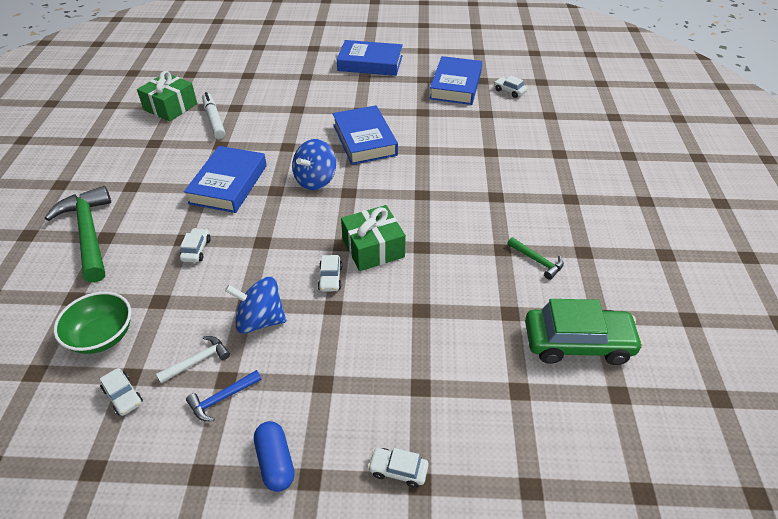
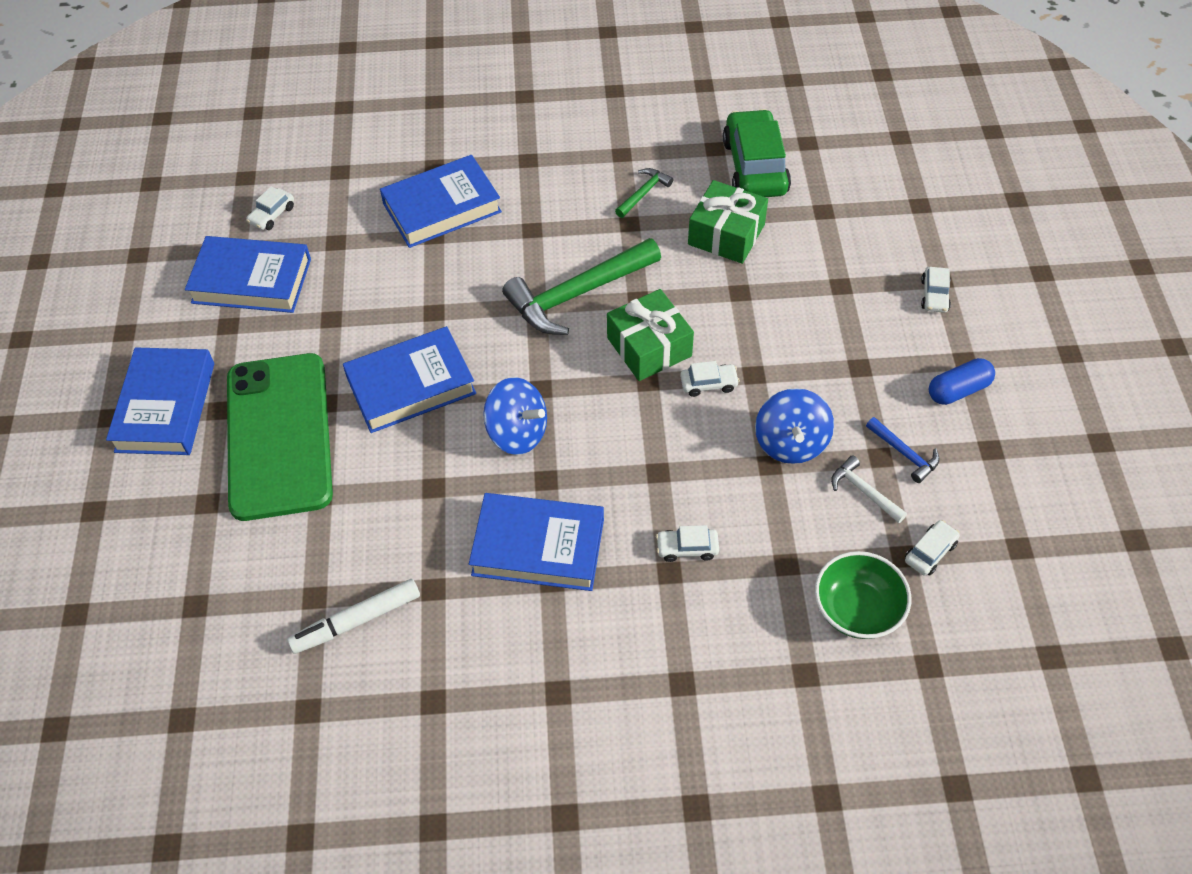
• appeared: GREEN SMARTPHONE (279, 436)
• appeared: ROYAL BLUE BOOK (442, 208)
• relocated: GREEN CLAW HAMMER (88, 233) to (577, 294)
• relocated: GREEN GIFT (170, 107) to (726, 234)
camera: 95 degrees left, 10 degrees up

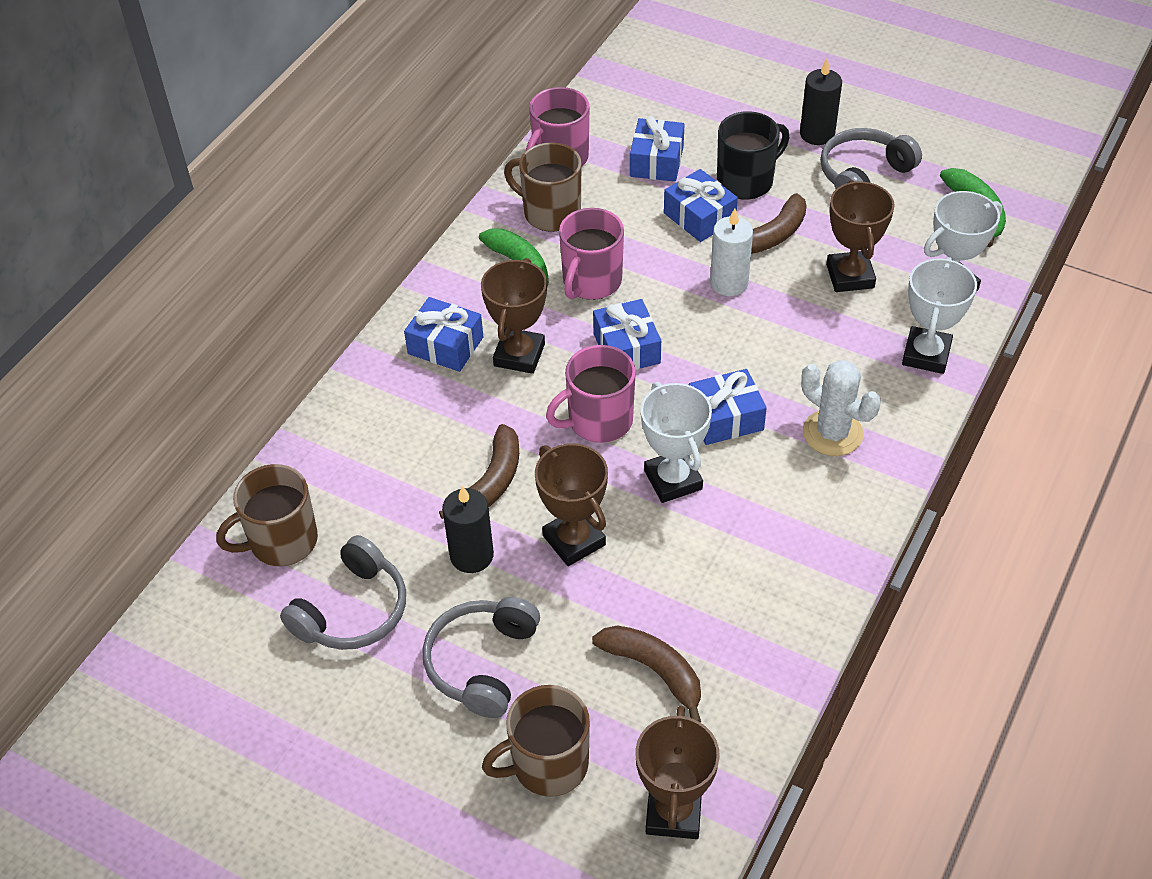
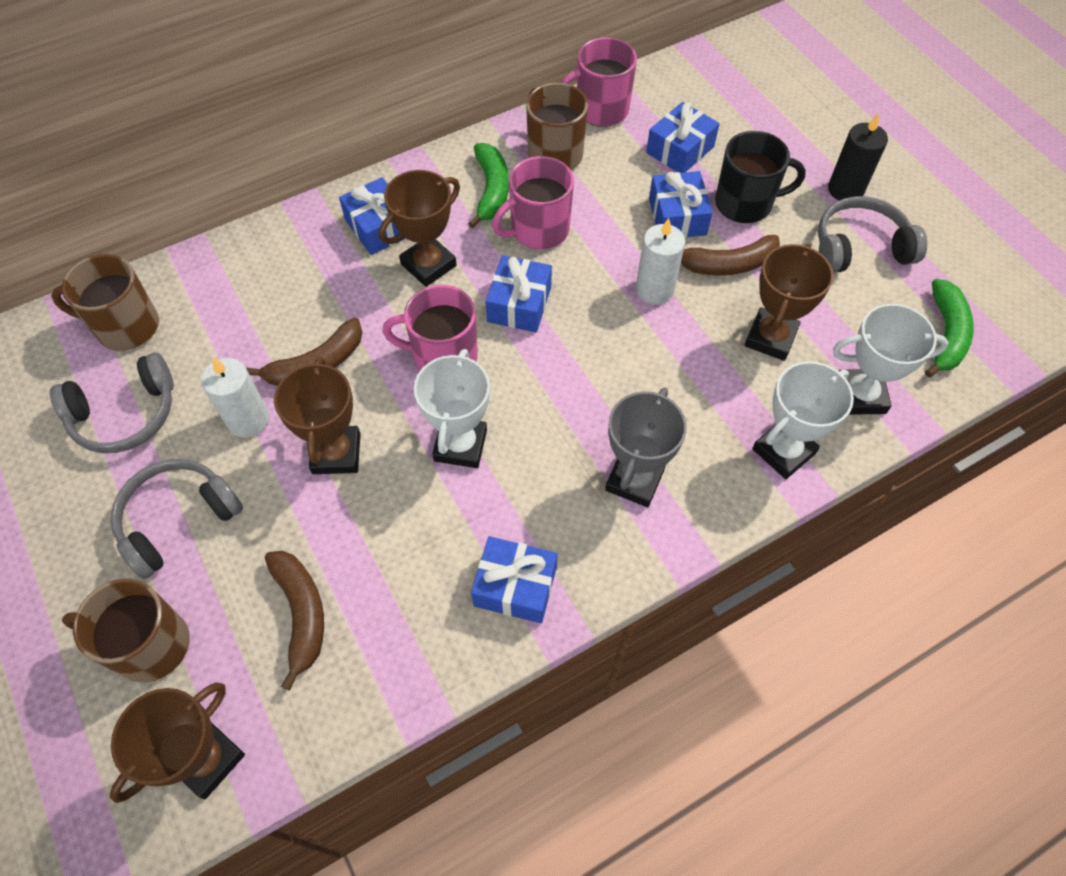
• relocated: ROYAL BLUE GIFT (725, 418) to (515, 586)
• exchanged: WHITE CACTUS (832, 433) to GREY TROPHY (634, 480)
• colour: BLACK WAX CANDLE (471, 555) to WHITE WAX CANDLE (248, 420)
camera: 30 degrees right, 10 degrees up

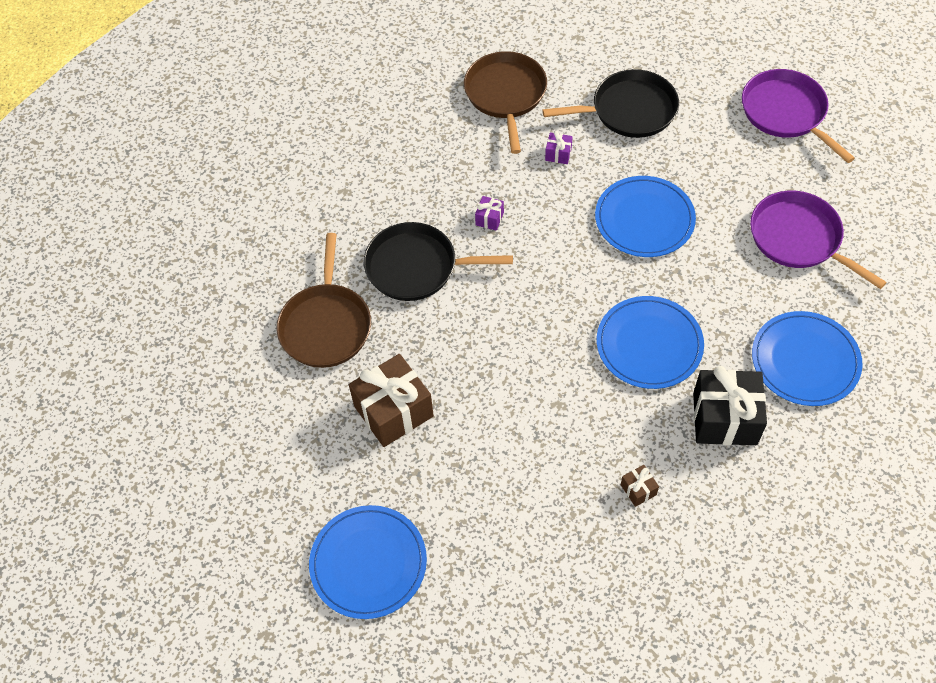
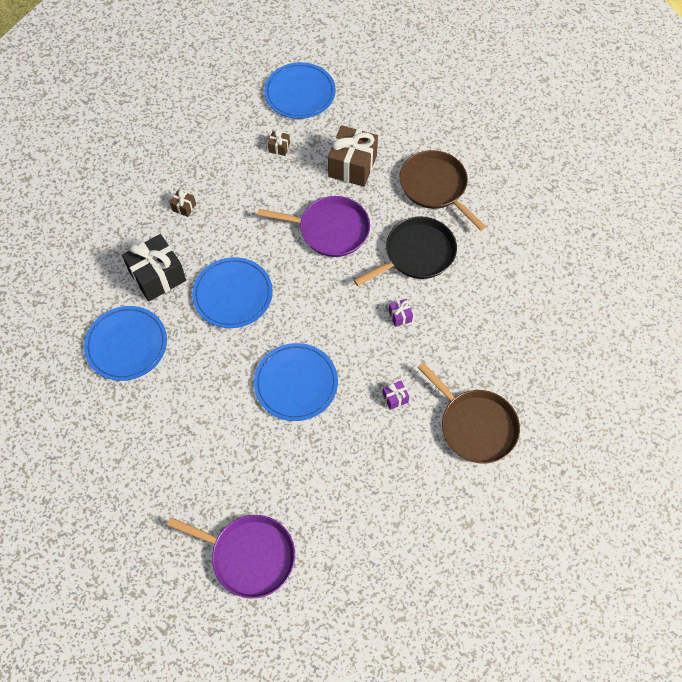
• missing: BLACK FRYING PAN (629, 110)
• appeared: BROWN GIFT (279, 147)
• relocated: VIOLET FRYING PAN (799, 238) to (330, 230)
camera: 140 degrees right, 5 degrees up

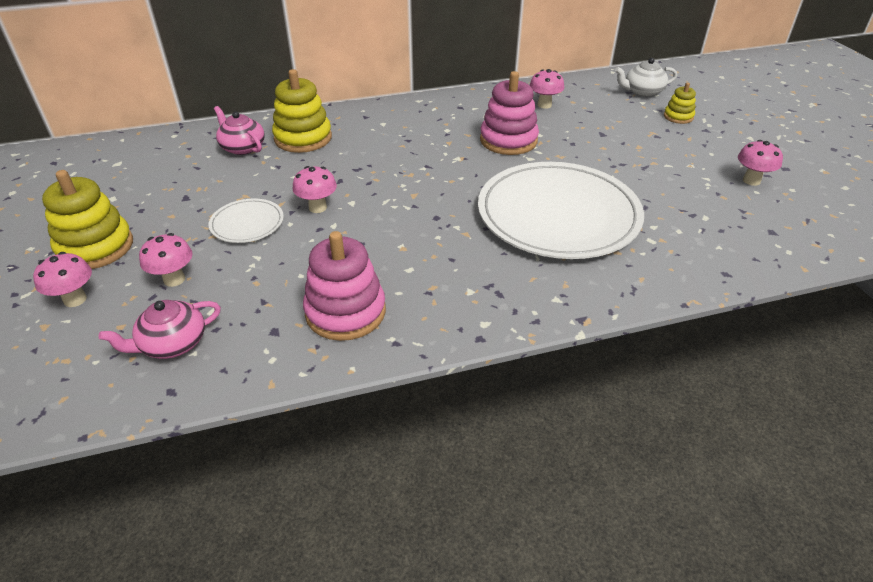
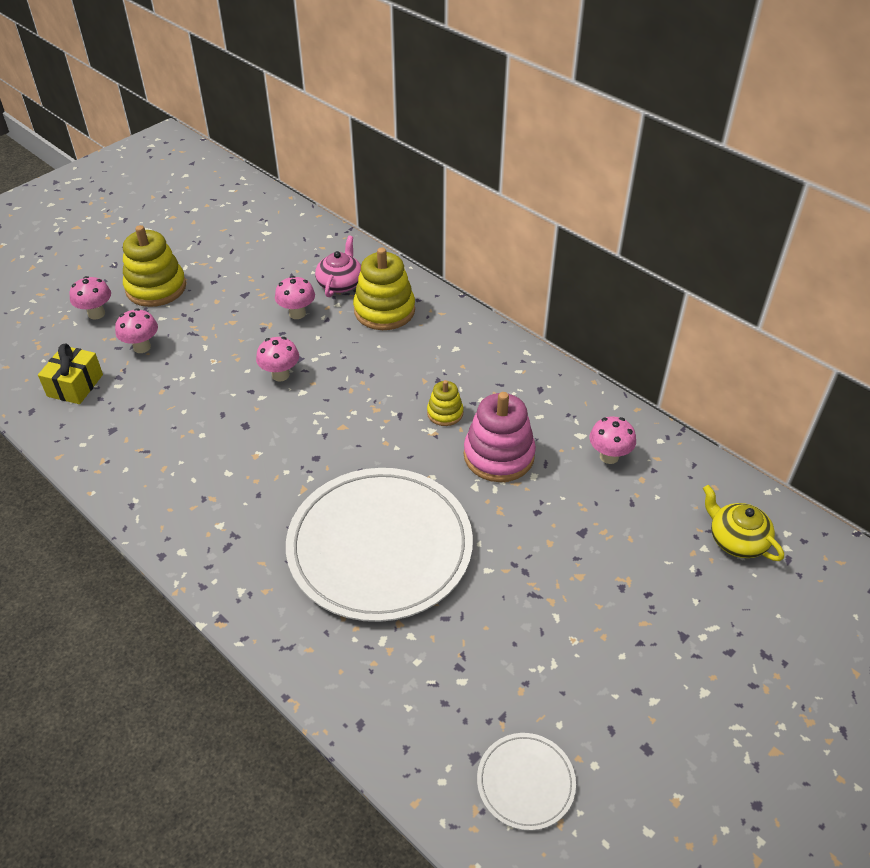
• missing: PINK RING STACKER (345, 312)
• relocated: WHITE PLATE (247, 223) to (525, 782)
• relocated: GOLDEN RING STACKER (678, 117) to (445, 413)
• relocated: PINK TOADSTOOL (751, 180) to (297, 313)
• exchanged: PINK TEAPOT (172, 344) to GOLDEN GIFT (75, 385)
• colour: WHITE TEAPOT (642, 91) to GOLDEN TEAPOT (736, 540)
camera: 60 degrees right, 5 degrees up

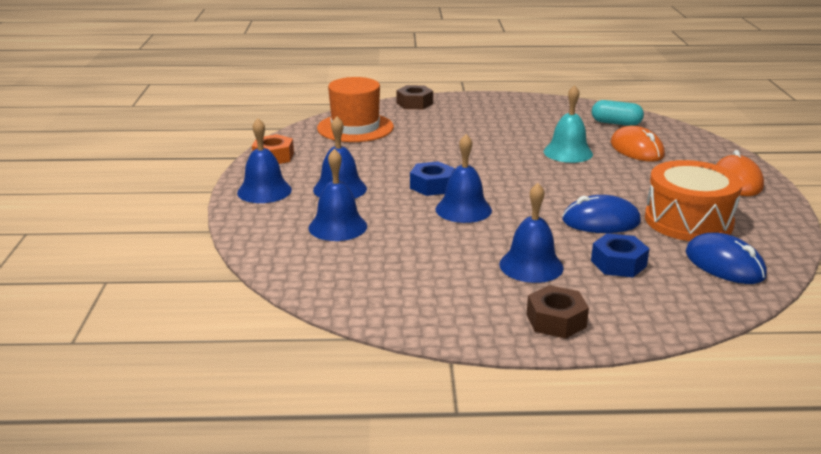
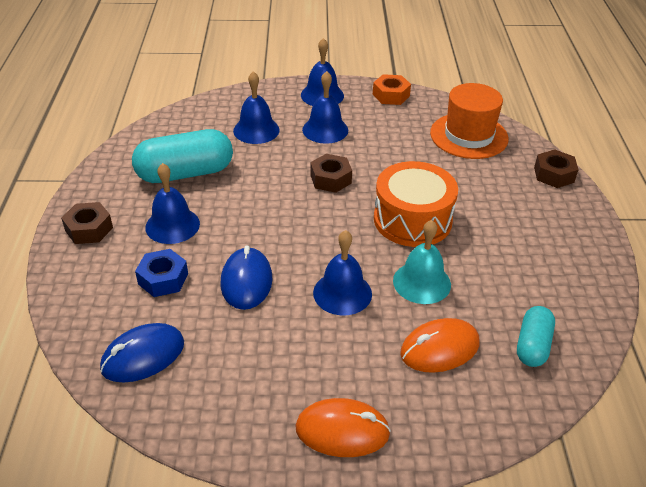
• appeared: AQUA PILL (185, 173)
• relocated: ROYAL BLUE BELL (463, 209) to (342, 293)
• relocated: ORANGE-COLOURED SNARE DRUM (688, 221) to (412, 220)
• colour: ROYAL BLUE HEX NUT (432, 186) to BROWN HEX NUT (330, 179)
camera: 90 degrees right, 15 degrees up

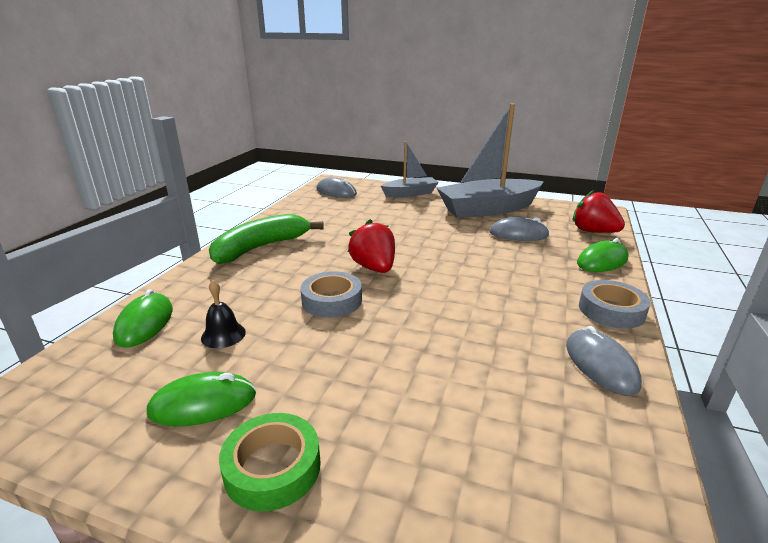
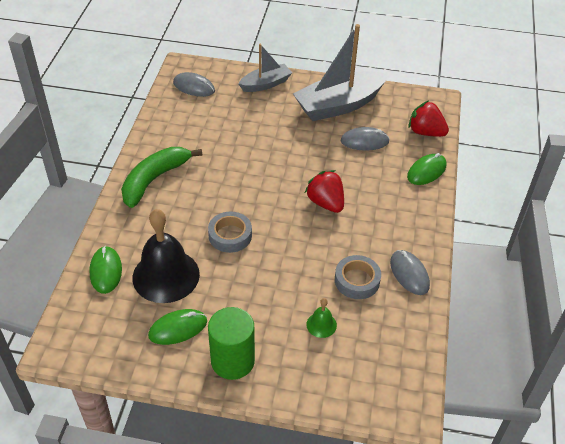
• appeared: GREEN BELL (321, 325)
• relocated: RED TOY STRAWBERRY (374, 268) to (326, 203)
• relocated: GREY TAPE (611, 310) to (357, 280)
• exchanged: GREEN TAPE (272, 467) to GREEN SOLID CYLINDER (232, 361)
• size: BLACK BELL (223, 335) = (166, 275) x2.30
camera: 10 degrees left, 20 degrees up

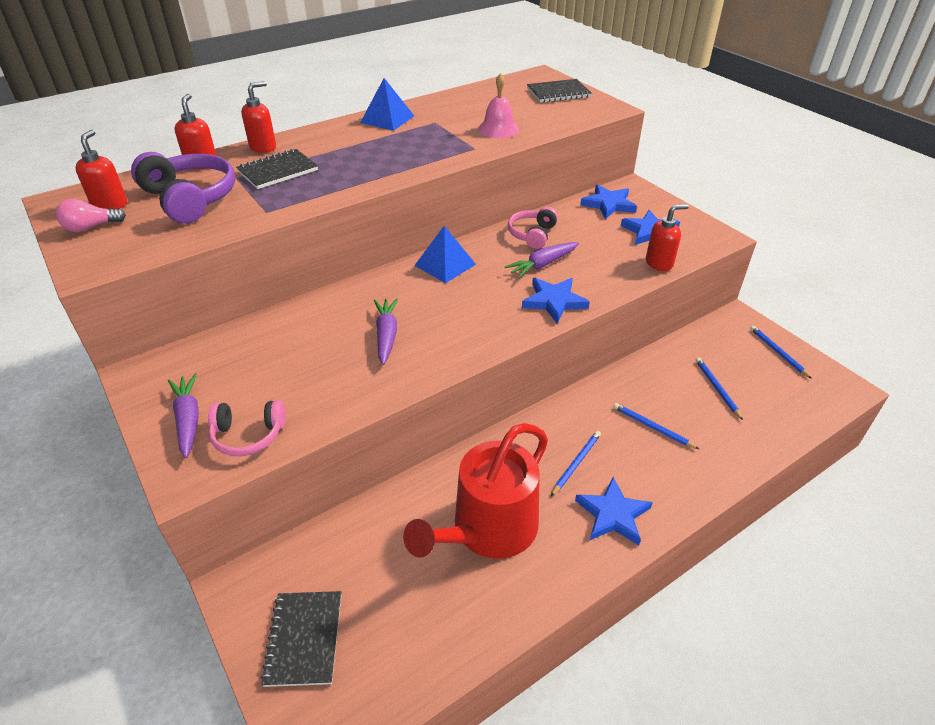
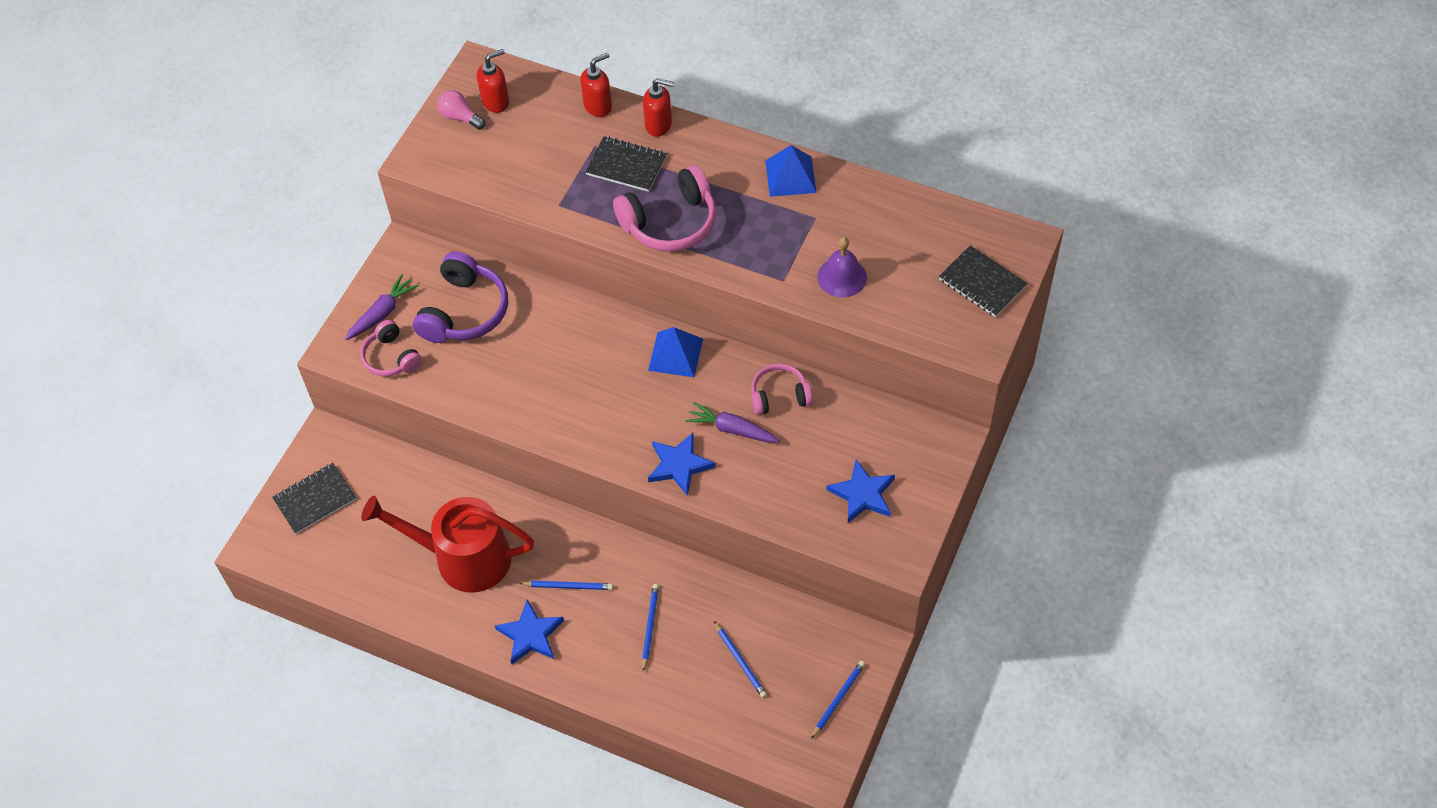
• missing: VIOLET CARROT (386, 335)
• missing: ROYAL BLUE FIVE-POINTED STAR (608, 204)
• missing: RED PUMP BOTTLE (659, 263)
• appeared: PINK HEADSET (670, 222)
• relocated: VIOLET HEADSET (190, 199) to (464, 311)
• colour: PINK BELL (498, 129) to VIOLET BELL (842, 277)
• spun: ROYAL BLUE WOODEN PENCIL (717, 388) = (740, 661) 105 degrees clockwise
camera: 60 degrees right, 15 degrees up

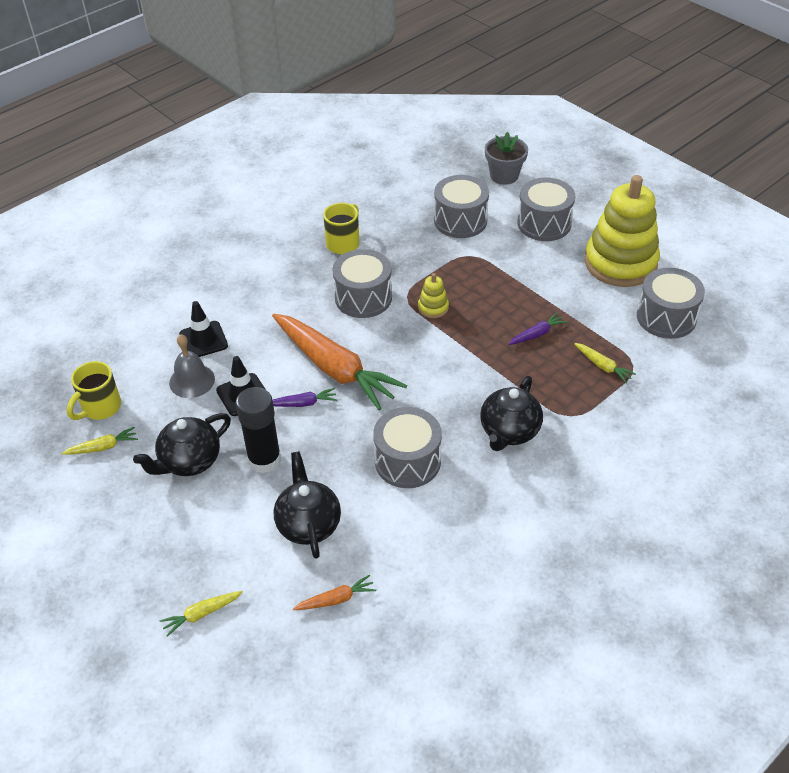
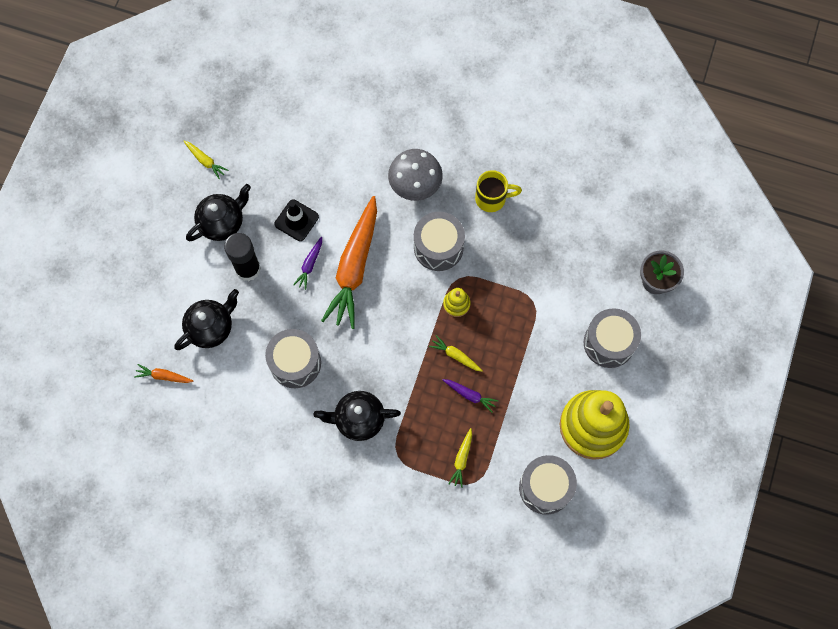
• missing: GOLDEN MUG (100, 408)
• missing: GREY BELL (192, 381)
• missing: BLACK ROAD CONE (203, 340)
• missing: GREY SNARE DRUM (460, 220)
• appeared: GREY TOADSTOOL (415, 186)
• relocated: GOLDEN CARROT (202, 614) to (456, 356)
• spun: BLACK TEAPOT (189, 461) = (222, 222) 120 degrees clockwise
• spun: VIOLET CARROT (303, 403) = (310, 265) 60 degrees clockwise
• spun: ORANGE-COLOURED CARROT (336, 599) = (164, 376) 150 degrees clockwise
camera: 60 degrees right, 25 degrees up

